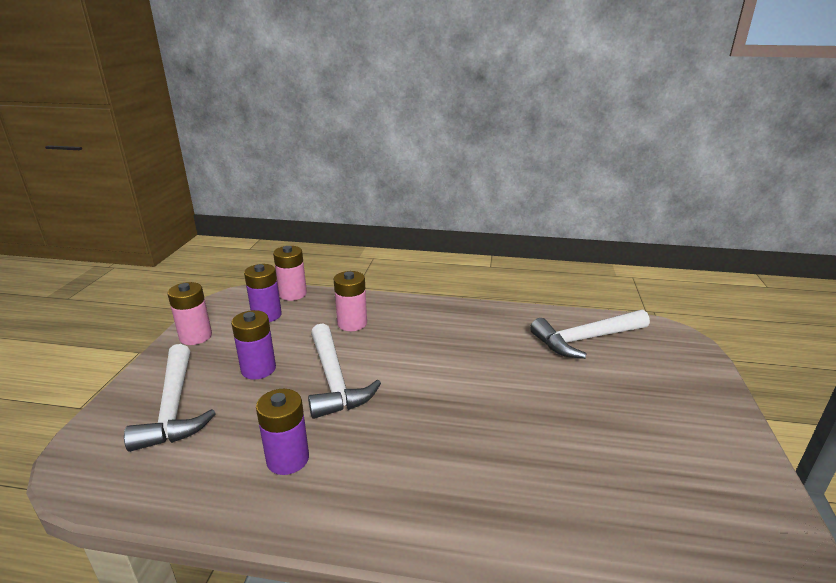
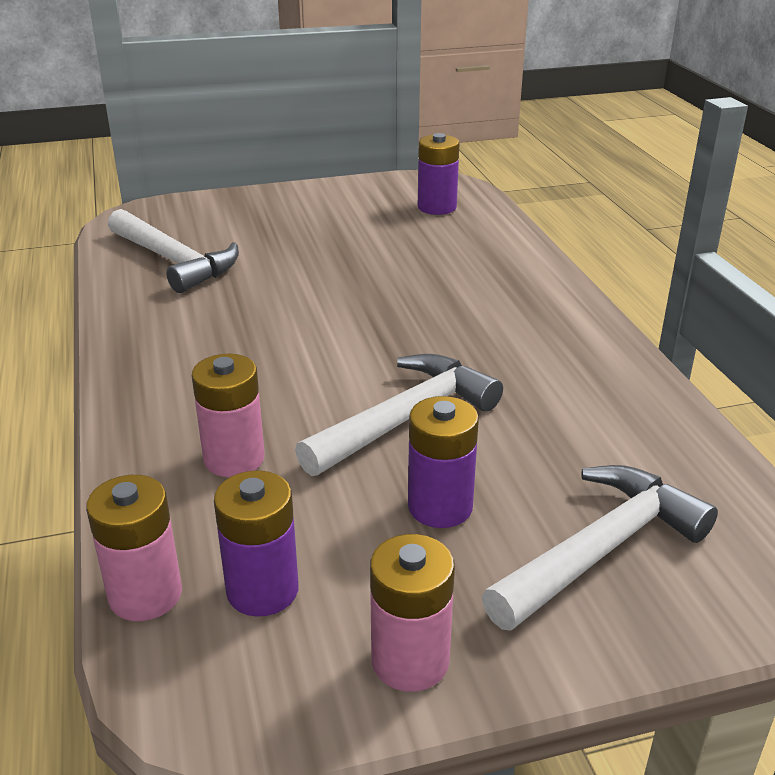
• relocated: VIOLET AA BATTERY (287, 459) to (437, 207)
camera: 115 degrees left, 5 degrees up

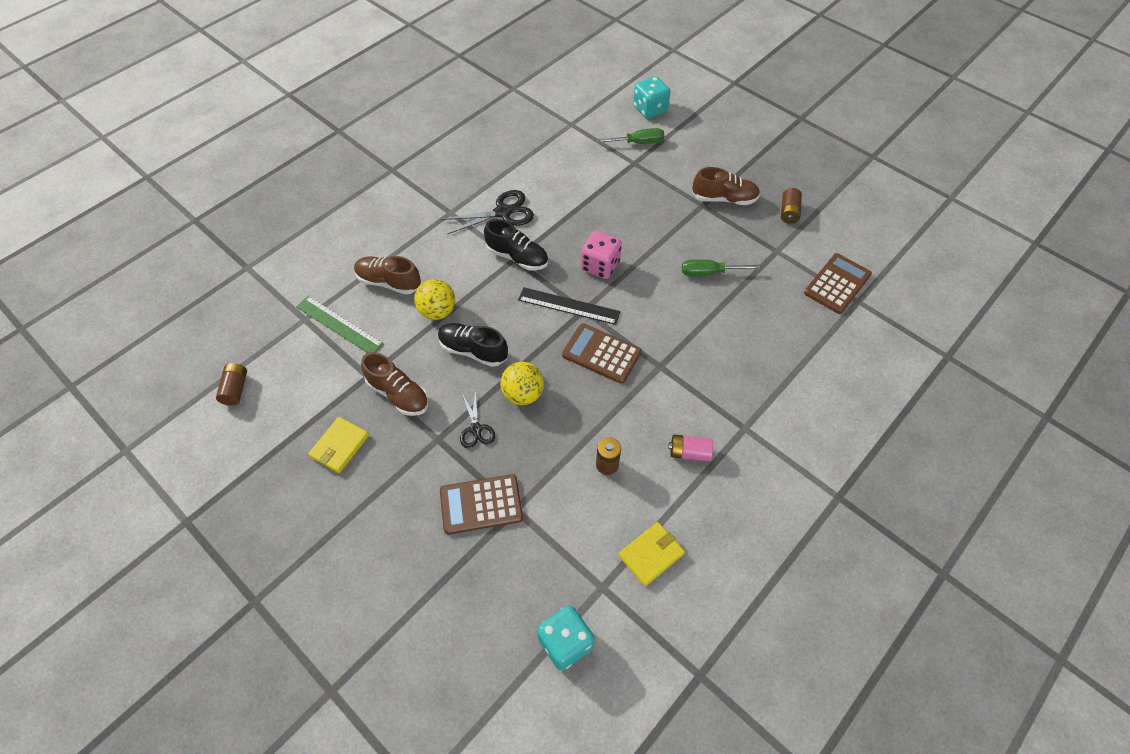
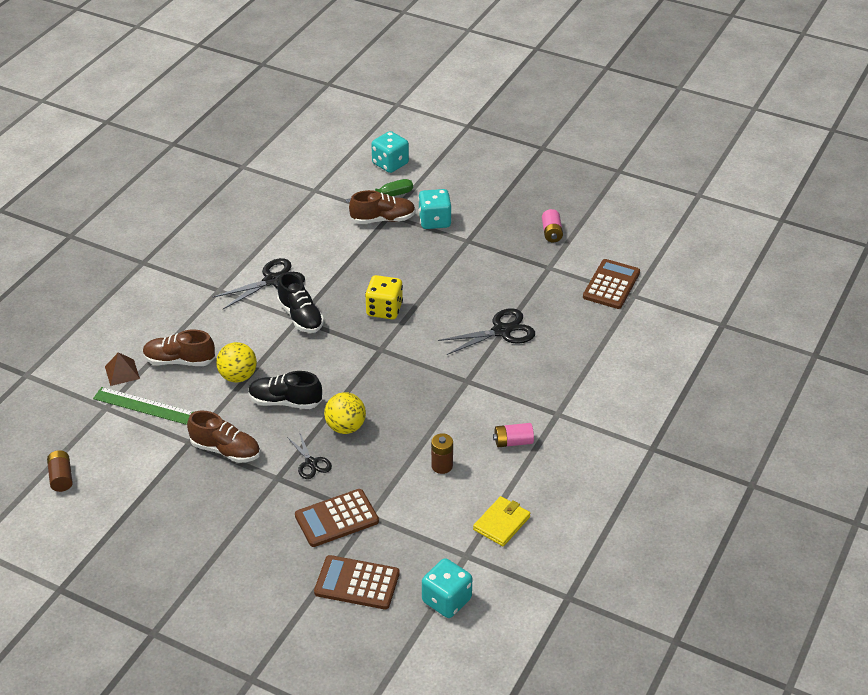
• missing: GOLDEN BILLFOLD (339, 446)
• missing: BLACK RULER (568, 306)
• missing: GREEN HAND SCREWDRIVER (708, 273)
• appeared: BROWN SOLID PYRAMID (122, 372)
• appeared: AQUA DIE (434, 221)
• appeared: BLACK SCISSORS (502, 331)
• relocated: BROWN CALCULATOR (601, 354) to (357, 583)
• relocated: BROWN SHOE (724, 199) to (383, 219)
• colour: PINK DIE (600, 266) to GOLDEN DIE (384, 309)
• colour: BROWN AA BATTERY (788, 212) to PINK AA BATTERY (551, 233)
• spun: BLACK SHOE (517, 257) = (300, 316) 45 degrees clockwise
camera: 15 degrees left, 15 degrees down

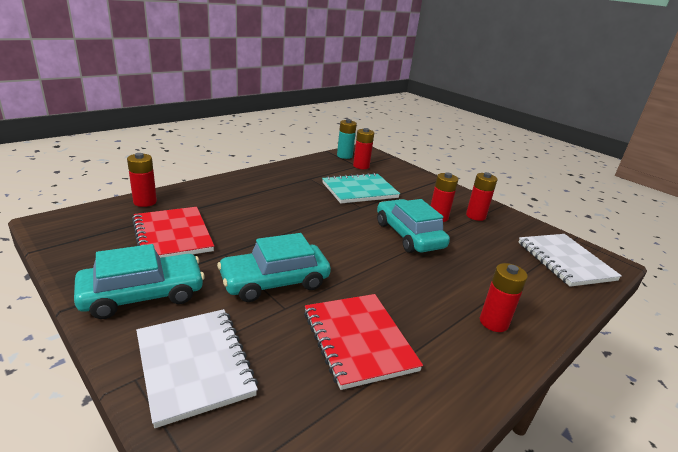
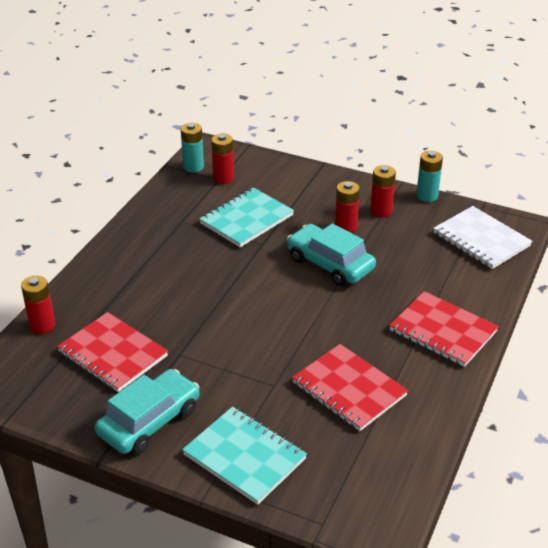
• missing: AQUA AUTOMOBILE (275, 281)
• appeared: AQUA AA BATTERY (427, 196)
• exchanged: RED AA BATTERY (493, 322) to RED NOTEPAD (442, 331)
• colour: WHITE NOTEPAD (195, 365) to AQUA NOTEPAD (245, 457)
camera: 20 degrees left, 10 degrees up

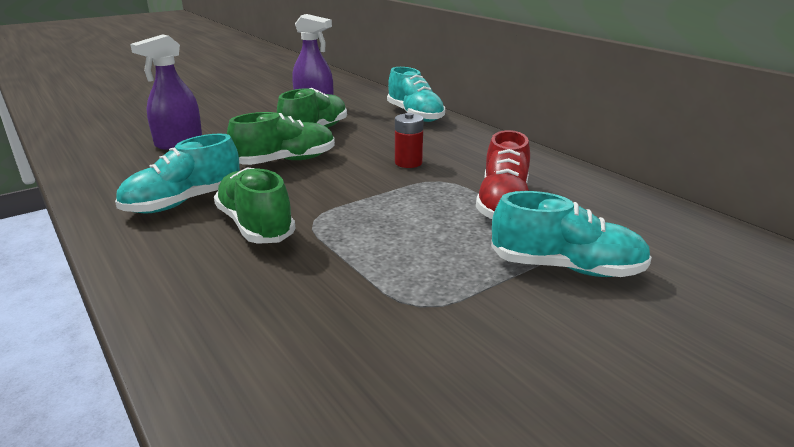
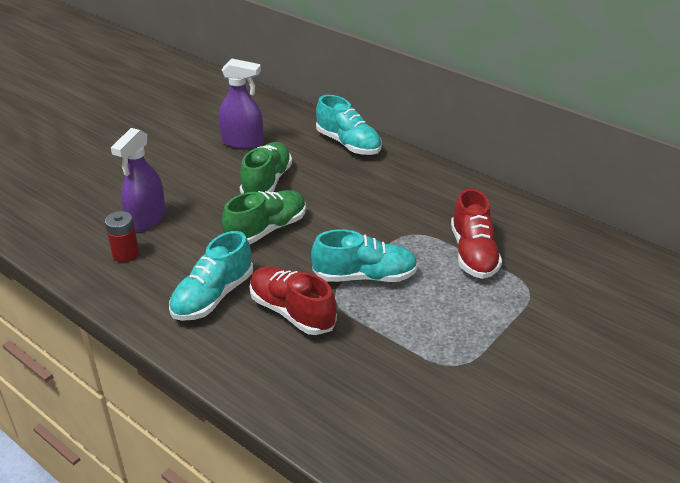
• relocated: RED AA BATTERY (408, 163) to (126, 254)
• relocated: AQUA SHOE (566, 268) to (365, 276)
• colour: GREEN SHOE (255, 225) to RED SHOE (292, 312)
camera: 15 degrees left, 10 degrees up

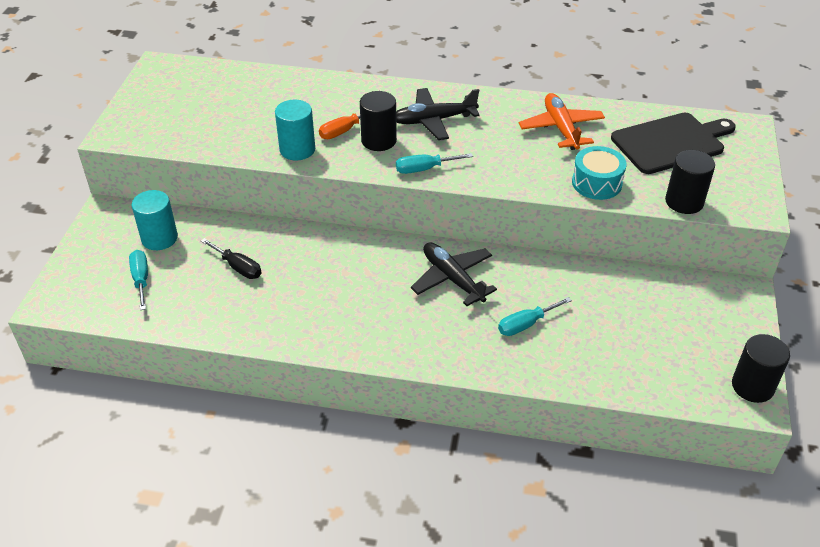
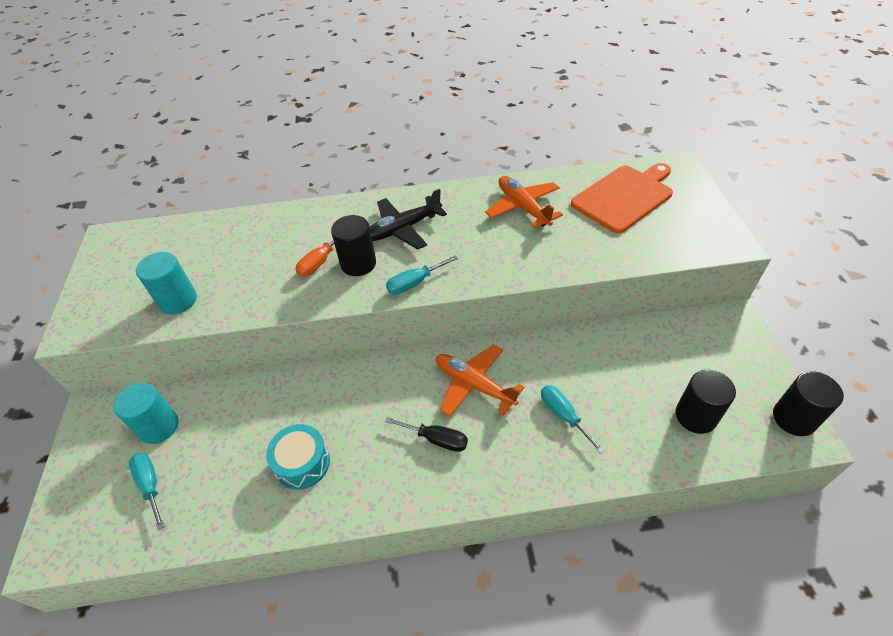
• relocated: BLACK HAND SCREWDRIVER (238, 267) to (436, 439)
• relocated: AQUA SOLID CYLINDER (297, 150) to (178, 300)
• relocated: AQUA SNARE DRUM (596, 183) to (302, 463)
• relocated: BLACK SOLID CYLINDER (684, 202) to (695, 416)
• colour: BLACK TOY PLANE (452, 279) to ORANGE-COLOURED TOY PLANE (474, 385)
• colour: BLACK CHOPPING BOARD (671, 142) to ORANGE-COLOURED CHOPPING BOARD (624, 197)
• spun: AQUA HAND SCREWDRIVER (525, 324) = (563, 415) 105 degrees clockwise
camera: 15 degrees left, 5 degrees up

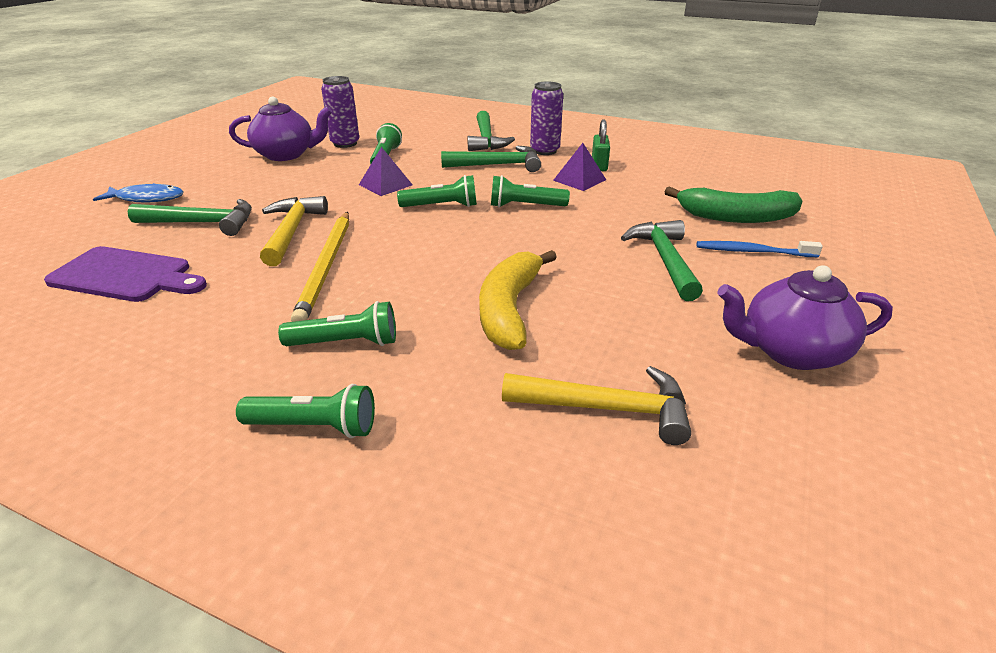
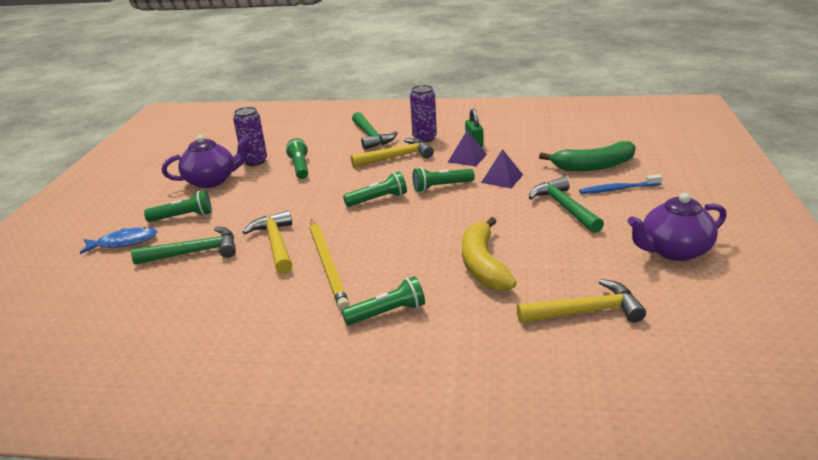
• missing: VIOLET CHOPPING BOARD (125, 276)
• relocated: GREEN POCKET TORCH (314, 426) to (183, 217)
• relocated: VIOLET SOLID PYRAMID (385, 184) to (502, 178)
• colour: GREEN CLAW HAMMER (497, 165) to GOLDEN CLAW HAMMER (396, 157)
camera: 15 degrees left, 5 degrees down

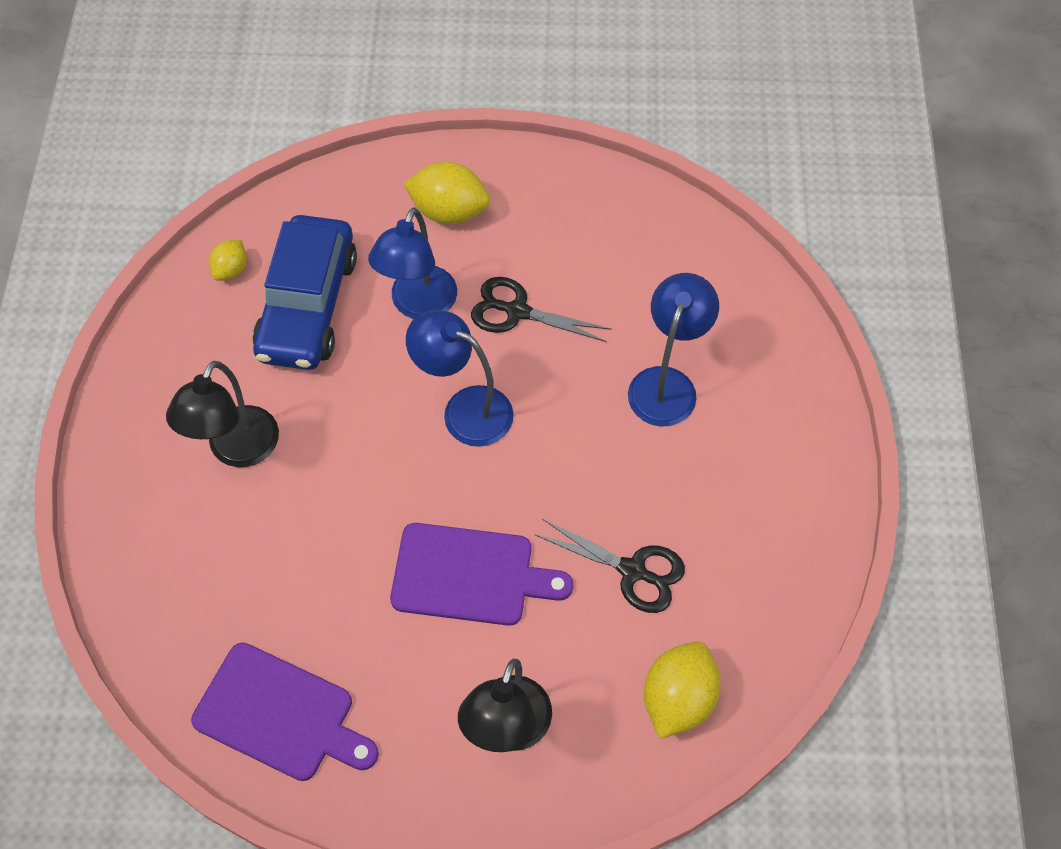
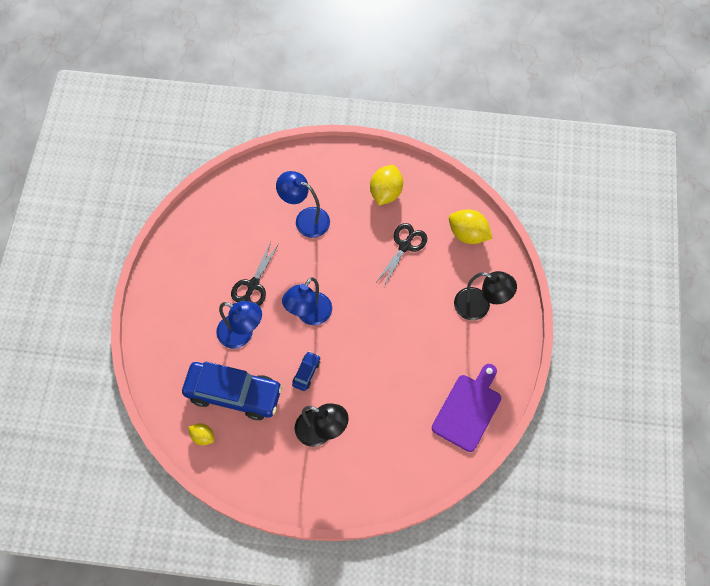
• missing: VIOLET CHOPPING BOARD (470, 575)
• appeared: ROYAL BLUE AUTOMOBILE (306, 373)
• relocated: GOLDEN CITRUS FRUIT (449, 211) to (385, 192)
camera: 85 degrees left, 5 degrees up

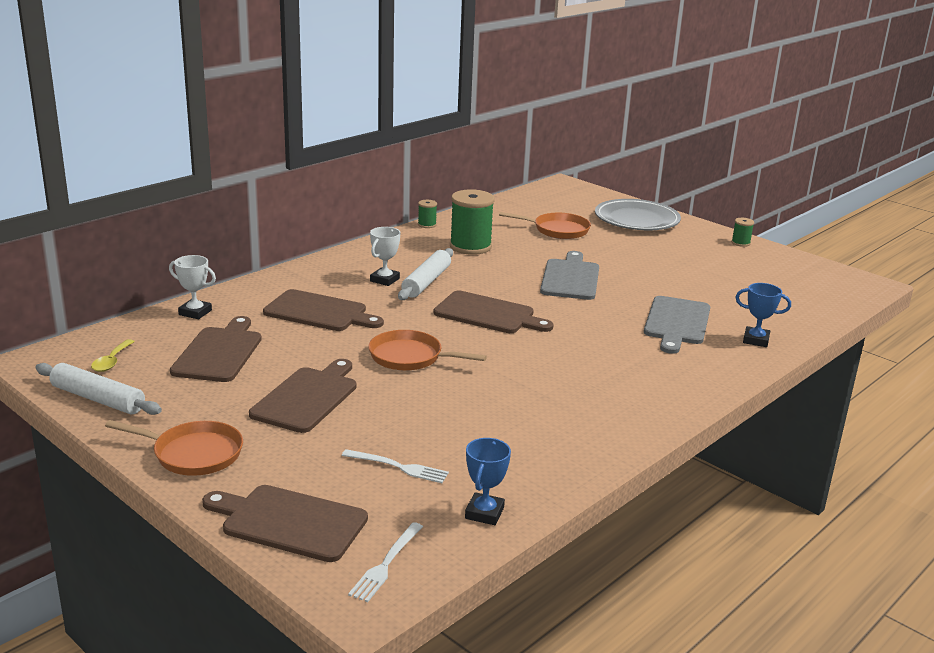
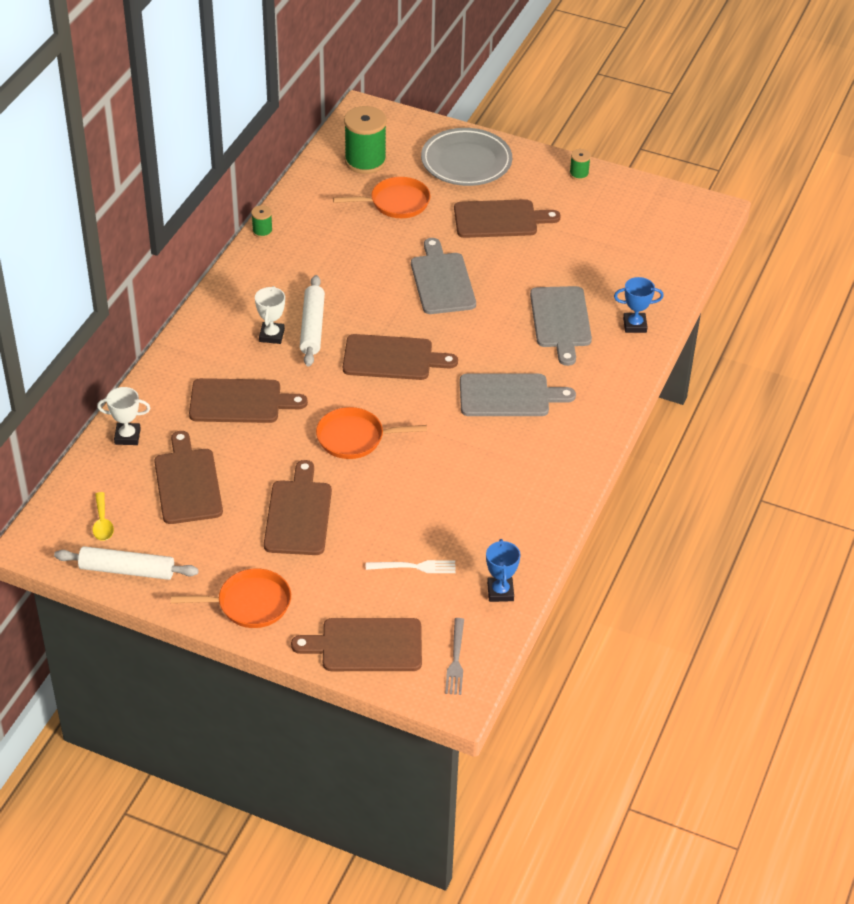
• appeared: BROWN CHOPPING BOARD (500, 219)
• appeared: GREY CHOPPING BOARD (509, 396)
• relocated: GREEN SPOOL (470, 246) to (365, 161)
• colour: WHITE FORK (386, 564) to GREY FORK (455, 660)
camera: 20 degrees left, 20 degrees up

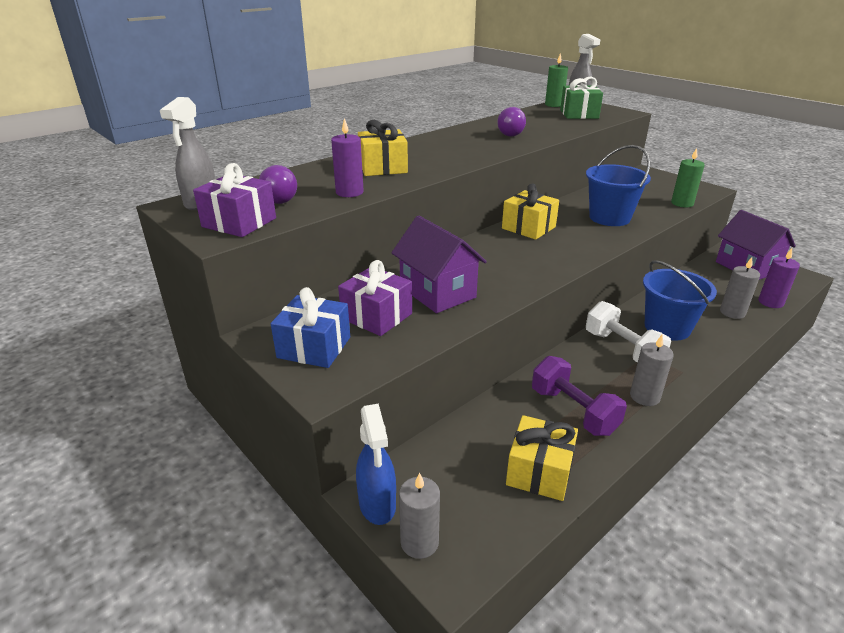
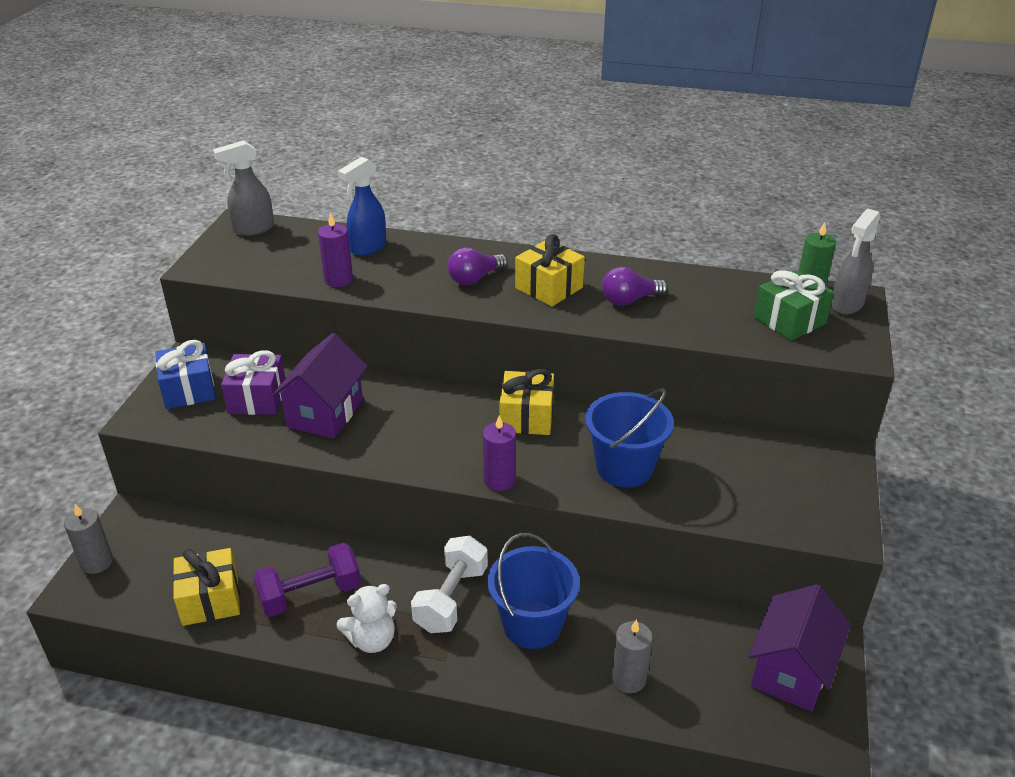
• missing: VIOLET GIFT (239, 222)
• missing: GREEN WAX CANDLE (682, 203)
• relocated: VIOLET LIGHTBULB (282, 198) to (474, 278)
• relocated: ROYAL BLUE SPRAY BOTTLE (377, 505) to (367, 248)
• relocated: GOLDEN GIFT (383, 168) to (549, 288)
• relocated: VIOLET WAX CANDLE (770, 302) to (499, 480)
• exchanged: GREY WAX CANDLE (644, 396) to WHITE TEDDY (372, 640)
• spun: VIOLET DUMBBELL (573, 411) = (310, 594) 45 degrees clockwise
camera: 55 degrees right, 5 degrees up

